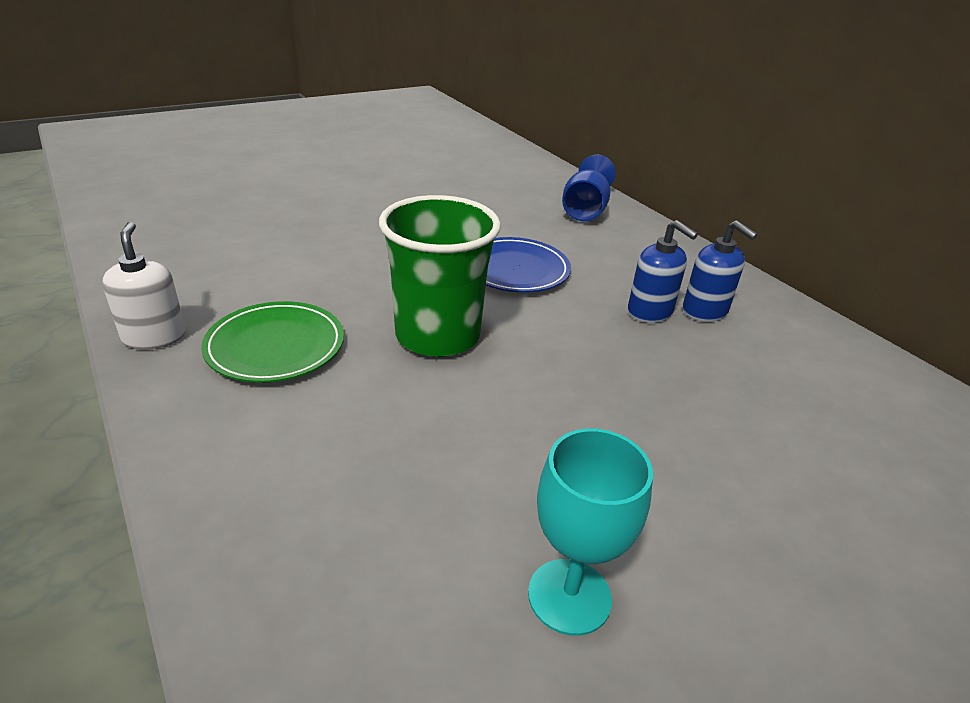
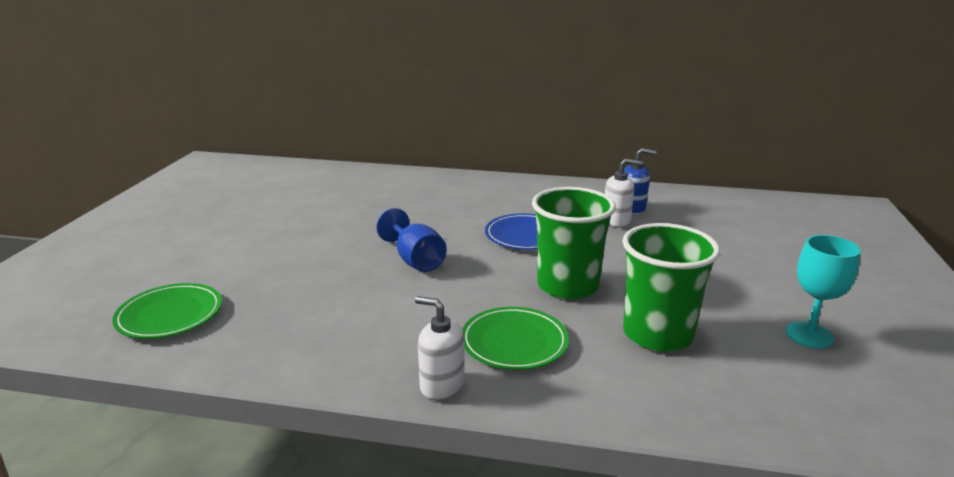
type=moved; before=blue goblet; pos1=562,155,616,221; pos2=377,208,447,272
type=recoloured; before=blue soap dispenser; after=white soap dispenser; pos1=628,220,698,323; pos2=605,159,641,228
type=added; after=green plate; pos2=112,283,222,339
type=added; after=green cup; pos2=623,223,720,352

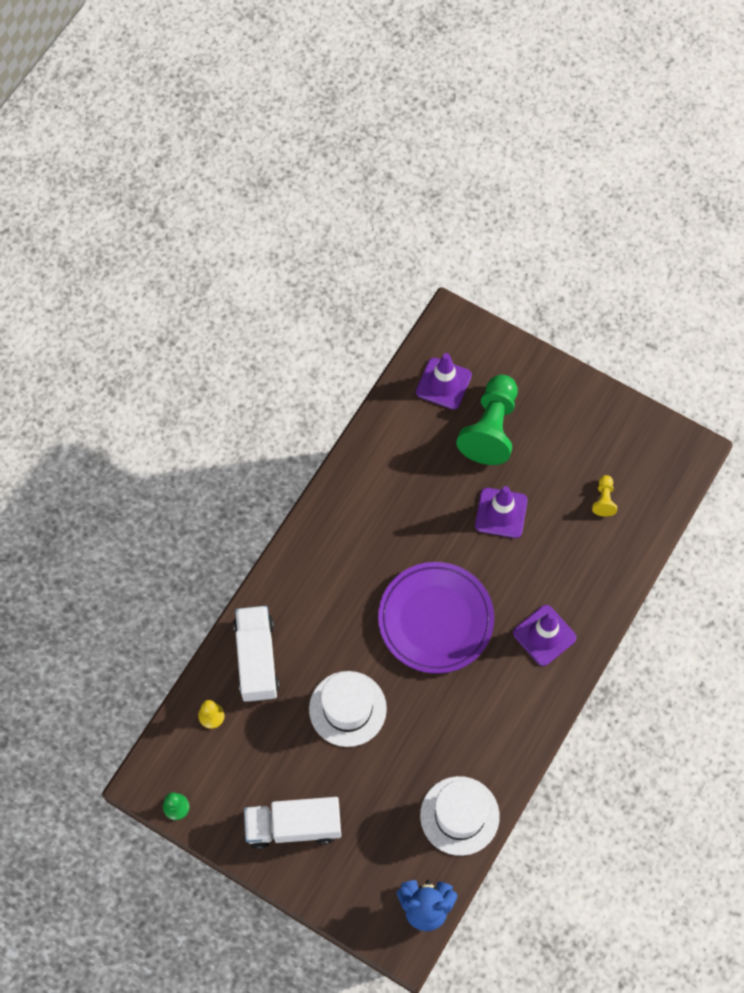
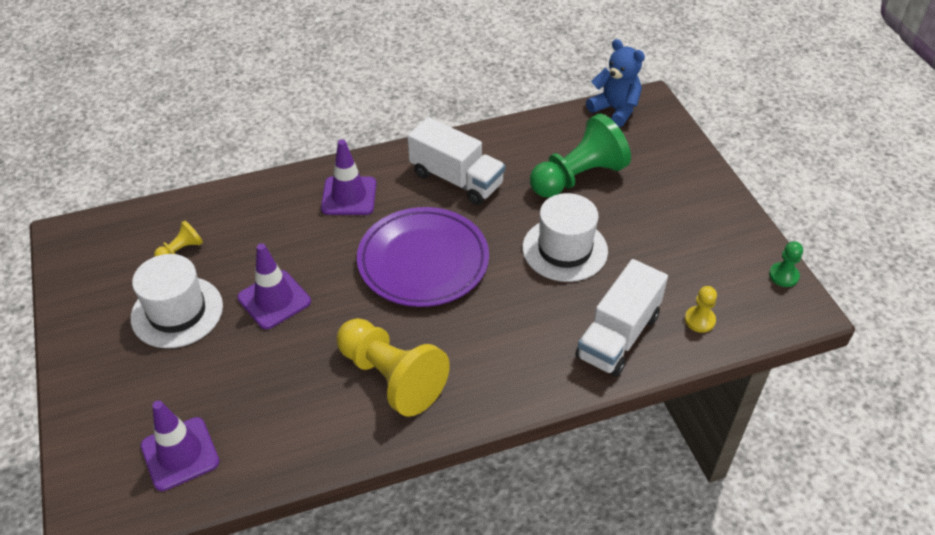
type=moved; before=white truck; pos1=244,797,341,849; pos2=408,117,505,205
type=moved; before=white hat; pos1=420,776,500,856; pos2=131,254,223,348
type=moved; before=green pawn; pos1=456,375,518,465; pos2=530,114,631,198
type=added; after=yellow pawn; pos2=337,318,450,417

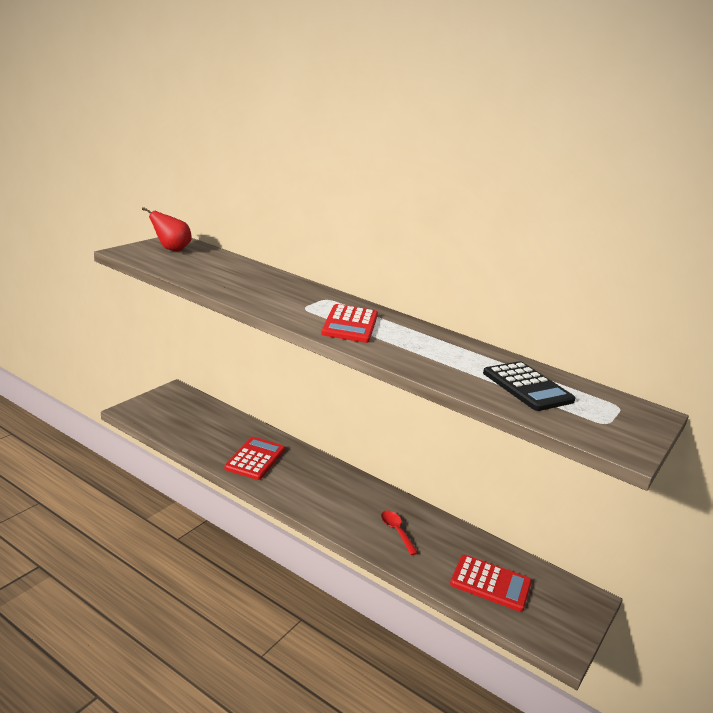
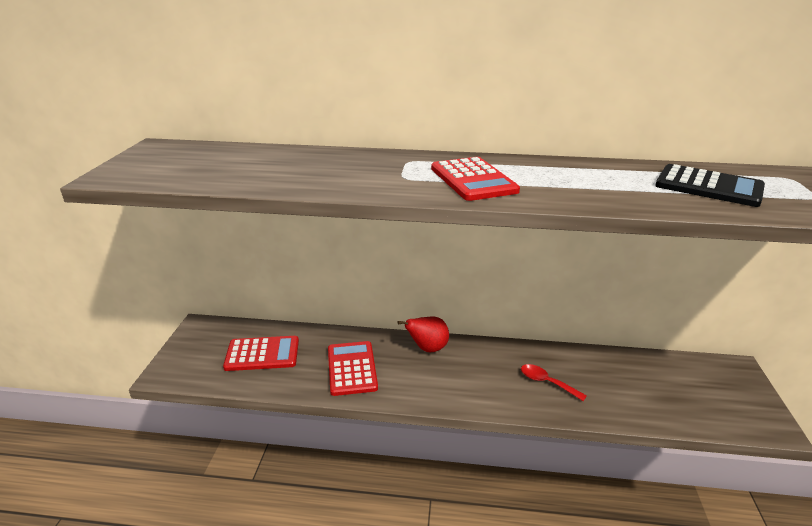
type=moved; before=red pear; pos1=142,207,192,251; pos2=397,317,449,352
type=moved; before=red calculator; pos1=450,555,532,612; pos2=223,336,299,371

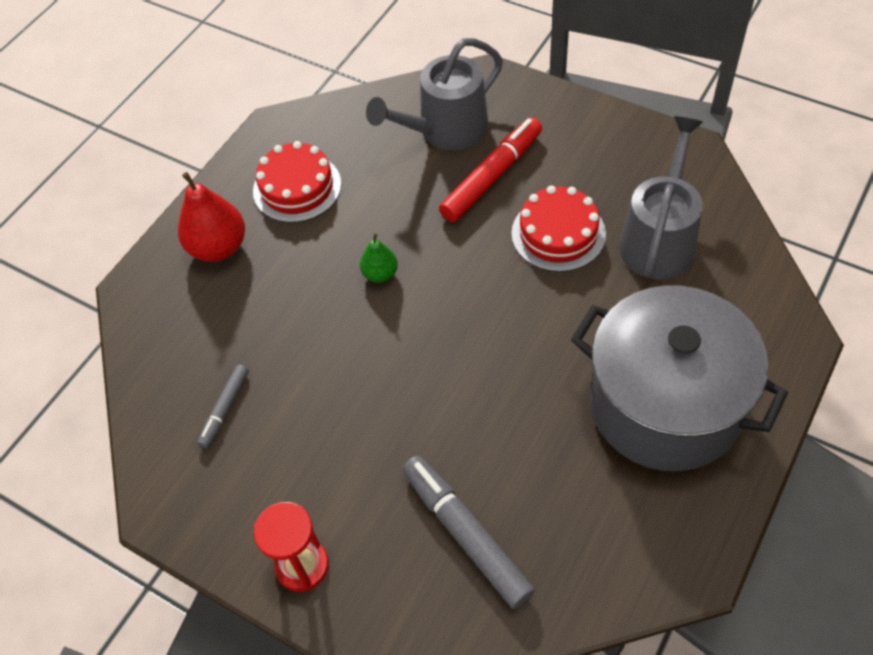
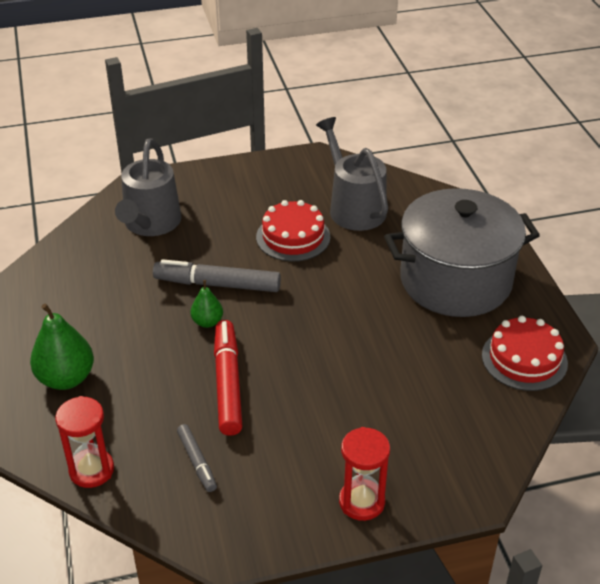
type=recoloured; before=red pear; after=green pear; pos1=178,172,245,262; pos2=30,303,94,390
type=moved; before=red cake; pos1=253,141,341,223; pos2=482,316,568,391
type=moved; before=grey marker; pos1=403,456,535,609; pos2=153,259,281,292
type=moved; before=red marker; pos1=439,117,542,222; pos2=214,320,242,436
type=added; after=red hourglass; pos2=55,396,114,488

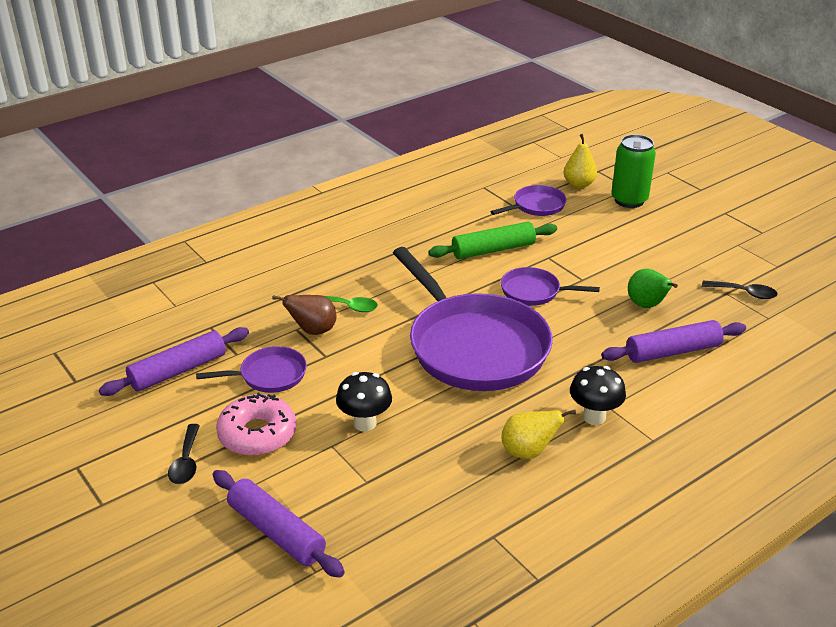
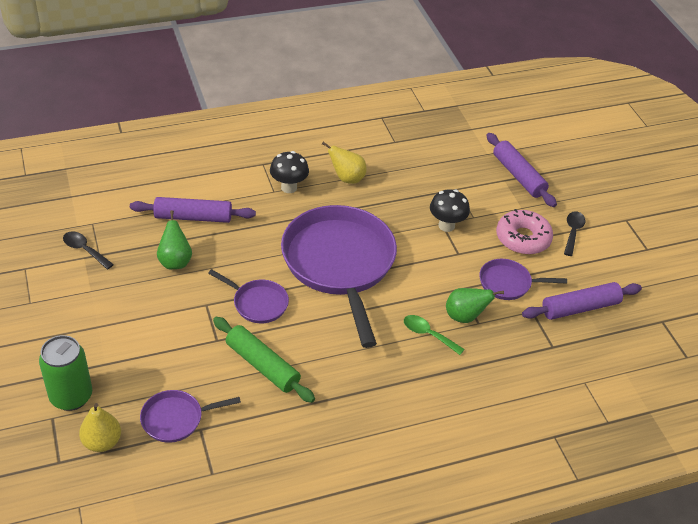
type=recoloured; before=brown pear; after=green pear; pos1=272,295,337,335; pos2=446,288,504,323
type=turned; before=green rolling pin; pos1=428,222,557,259; pos2=213,317,315,403; turn=45

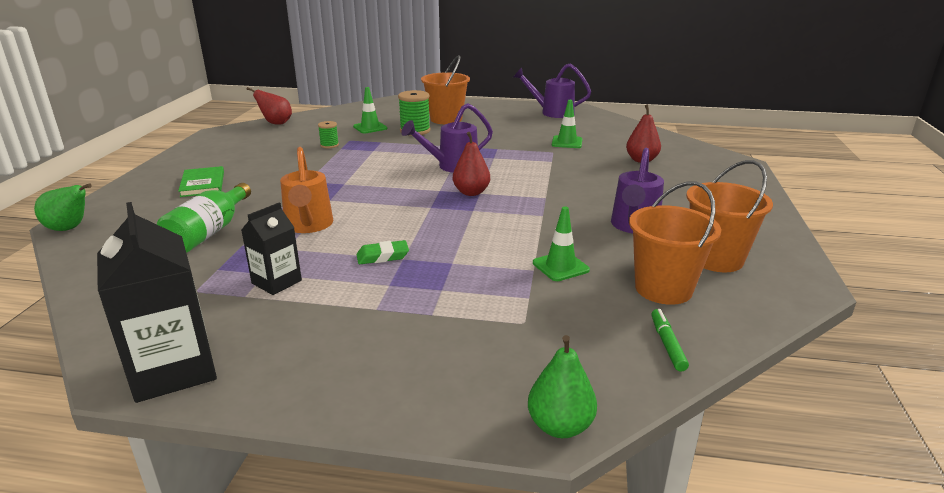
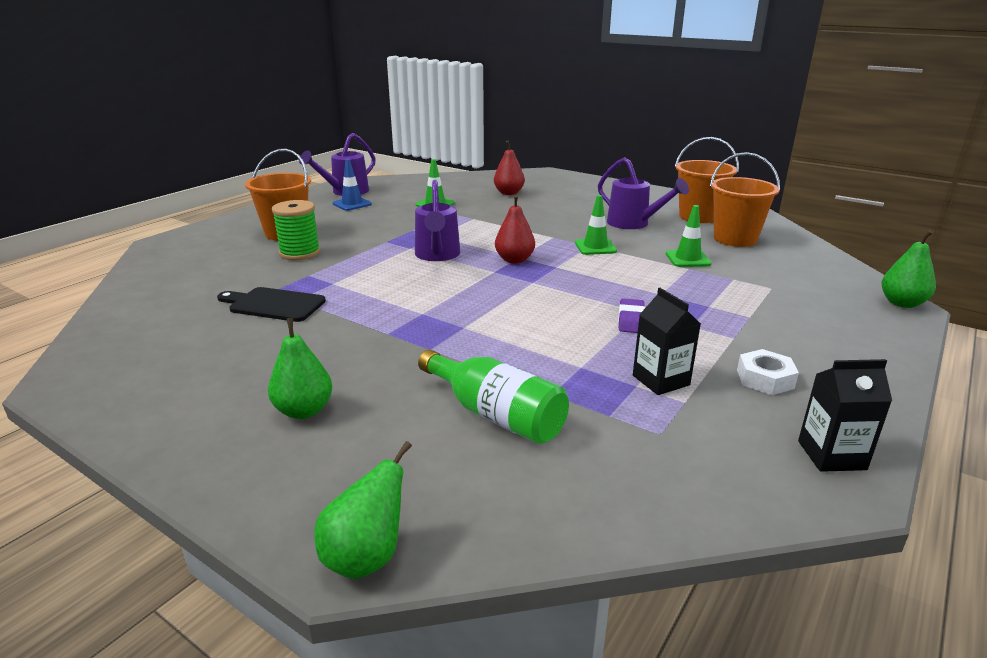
type=resized; before=black carton; pos1=97,202,217,403; pos2=798,359,892,472; scale=0.59
type=replaced; before=green book; after=green pear; pos1=178,166,224,197; pos2=268,318,332,419
type=removed; before=red pear; pos1=247,87,292,125
type=removed; before=orange watering can; pos1=280,147,333,233
type=replaced; before=green spool; after=black cutting board; pos1=318,121,339,148; pos2=217,287,326,322
type=moved; before=green traffic cone; pos1=353,87,387,133; pos2=575,195,617,255
type=recoloured; before=green eraser; after=purple eraser; pos1=356,240,409,264; pos2=618,299,645,333
type=removed; before=green marker; pos1=651,309,689,372
type=added; after=blue traffic cone; pos2=333,159,372,211
type=added; after=white nut; pos2=737,349,799,395

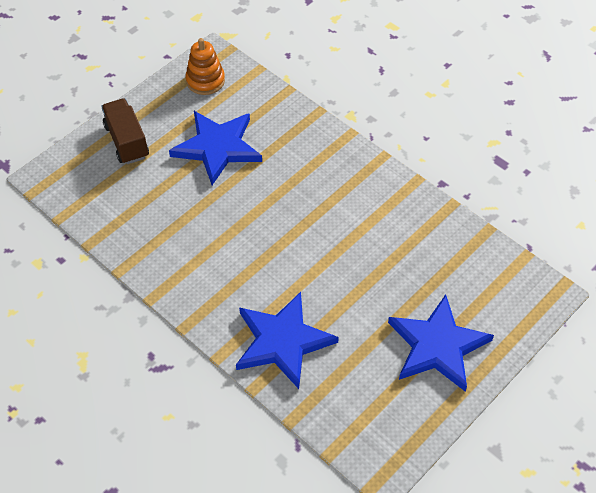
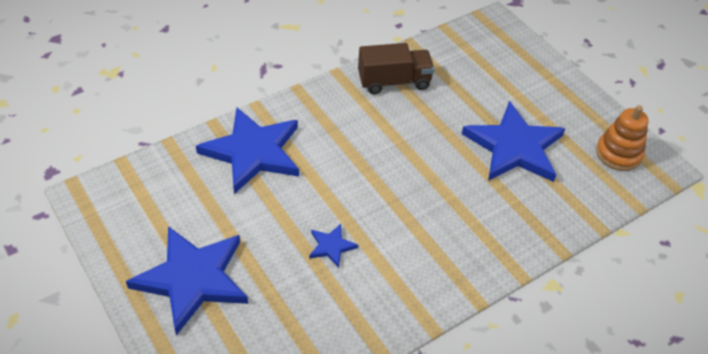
type=moved; before=brown truck; pos1=101,98,149,164; pos2=358,43,435,94
type=added; after=blue star; pos2=309,224,358,268

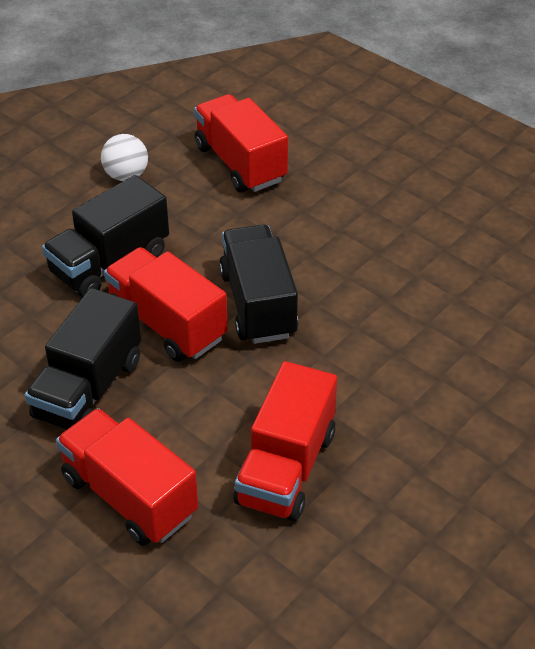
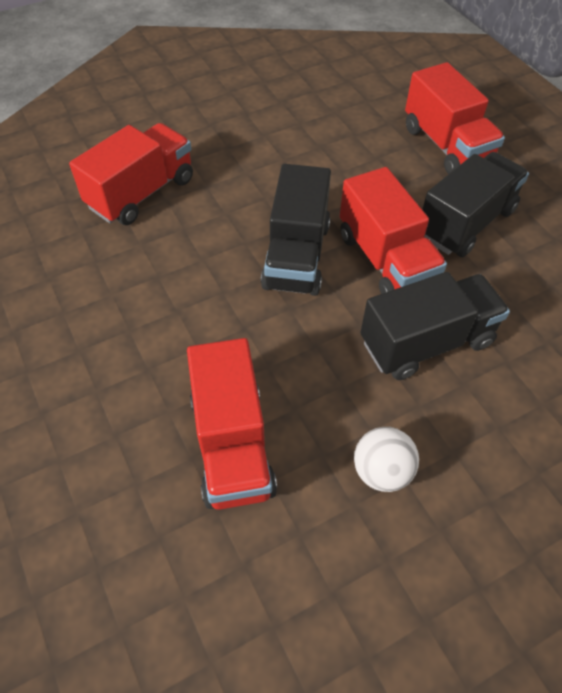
type=moved; before=red truck; pos1=234,361,337,521; pos2=69,123,193,225

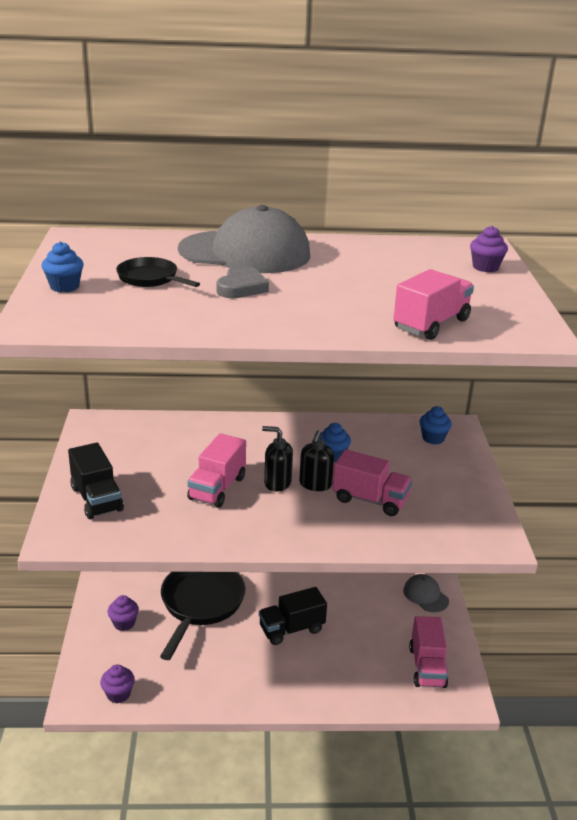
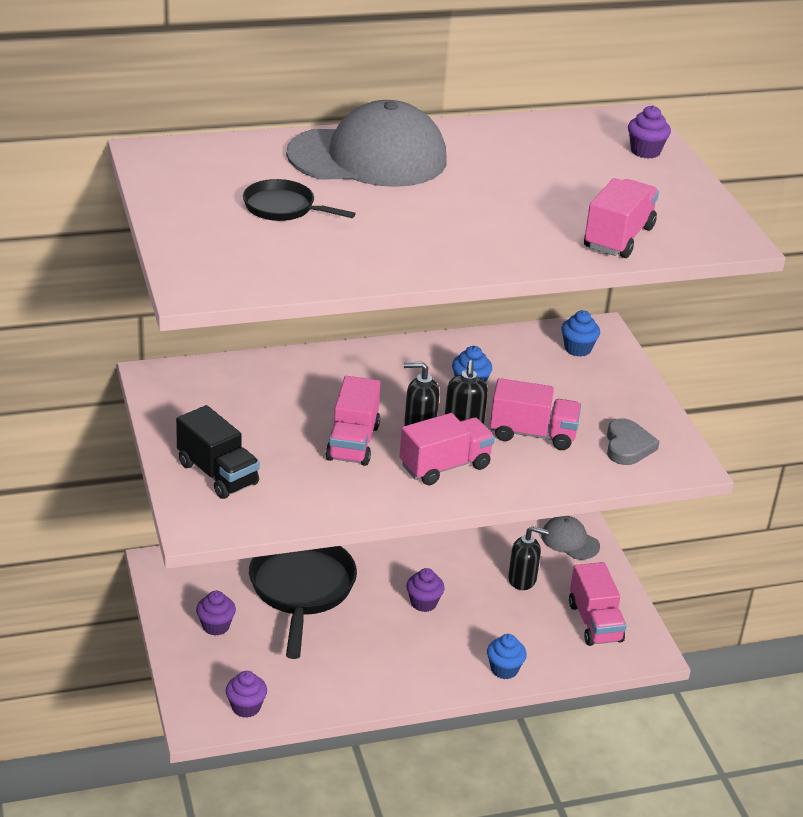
type=moved; before=blue cupcake; pos1=42,241,84,293; pos2=487,634,527,679
type=moved; before=grey heart; pos1=216,265,269,298; pos2=607,419,660,465
type=replaced; before=black truck; after=purple cupcake; pos1=259,587,327,645; pos2=406,568,445,612
type=added; after=pink truck; pos2=399,413,495,485
type=added; after=black soap dispenser; pos2=508,526,549,590

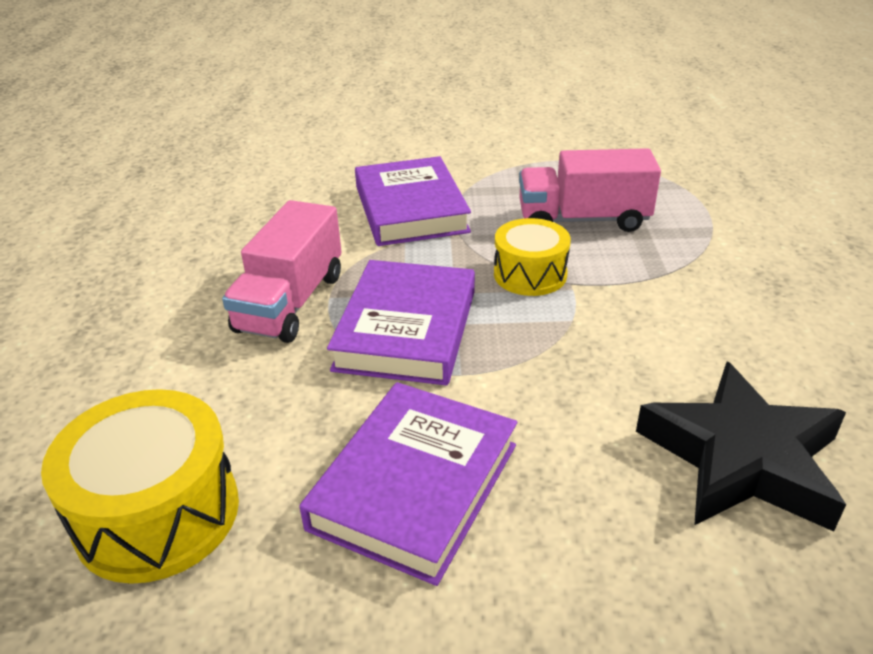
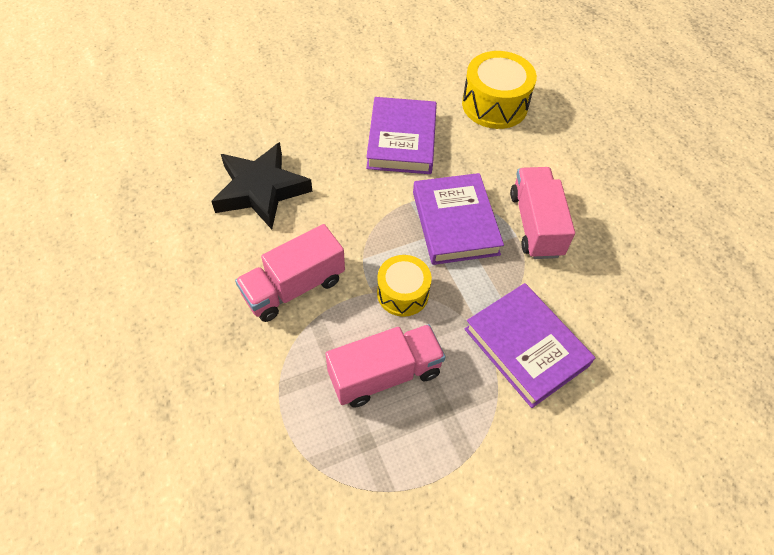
type=added; after=pink truck; pos2=235,224,345,322

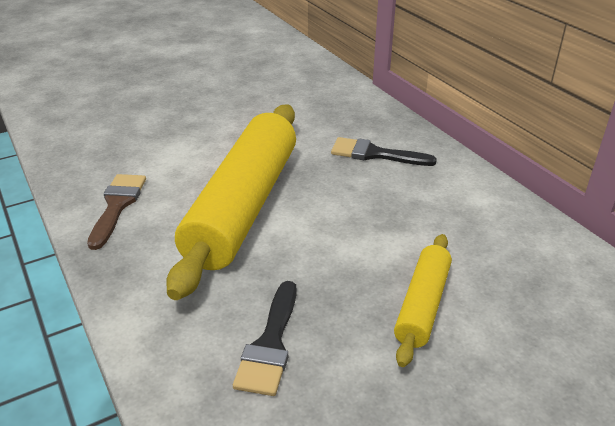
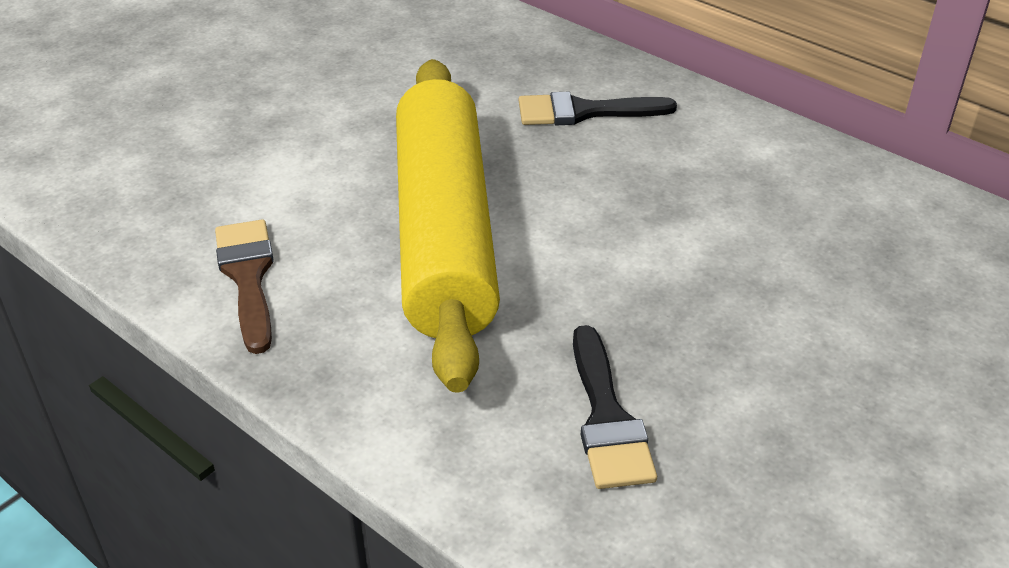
type=removed; before=yellow rolling pin; pos1=394,234,452,367

